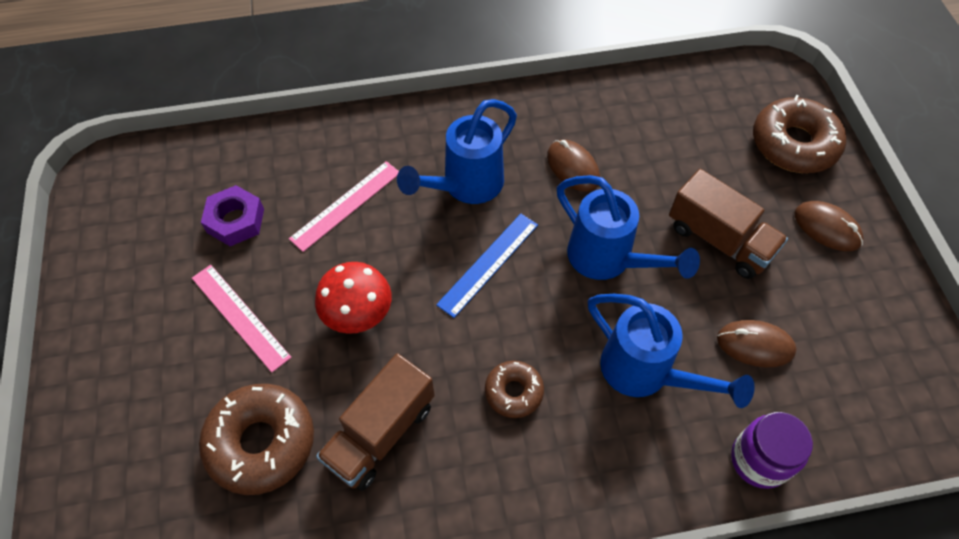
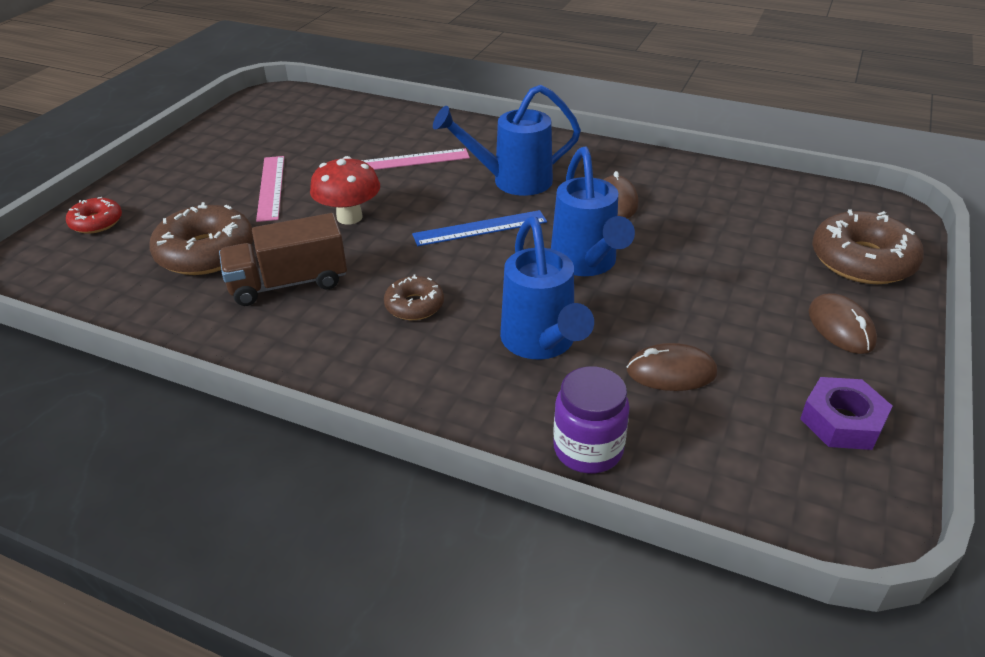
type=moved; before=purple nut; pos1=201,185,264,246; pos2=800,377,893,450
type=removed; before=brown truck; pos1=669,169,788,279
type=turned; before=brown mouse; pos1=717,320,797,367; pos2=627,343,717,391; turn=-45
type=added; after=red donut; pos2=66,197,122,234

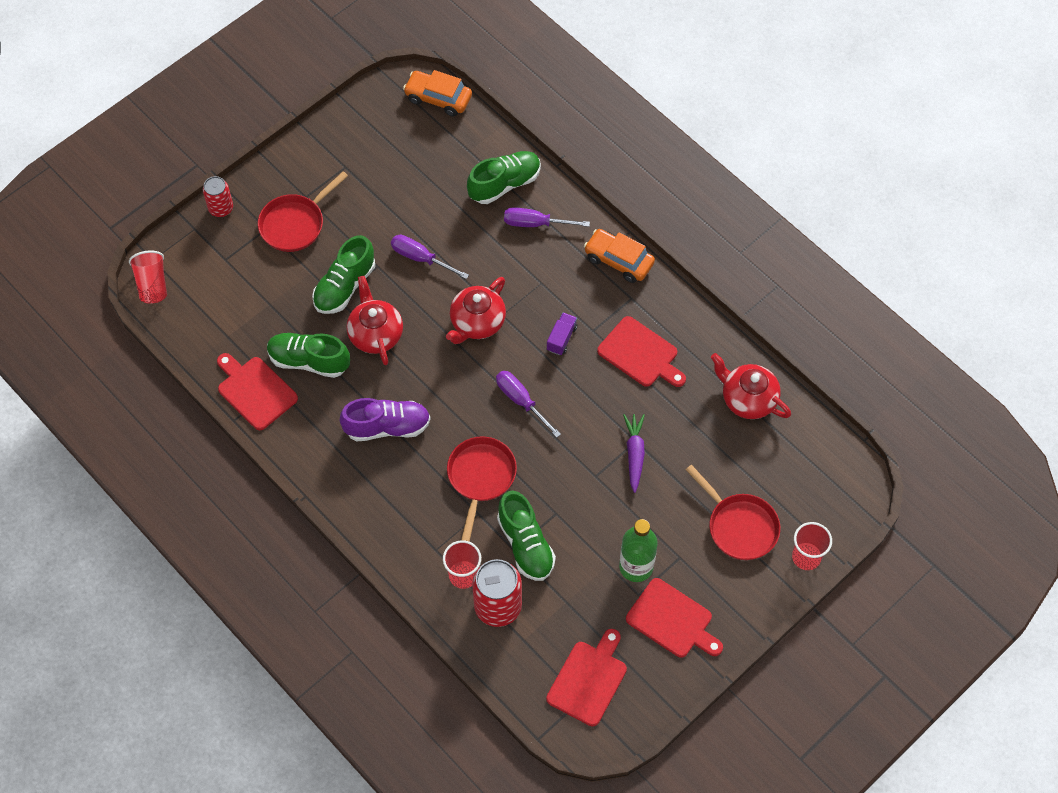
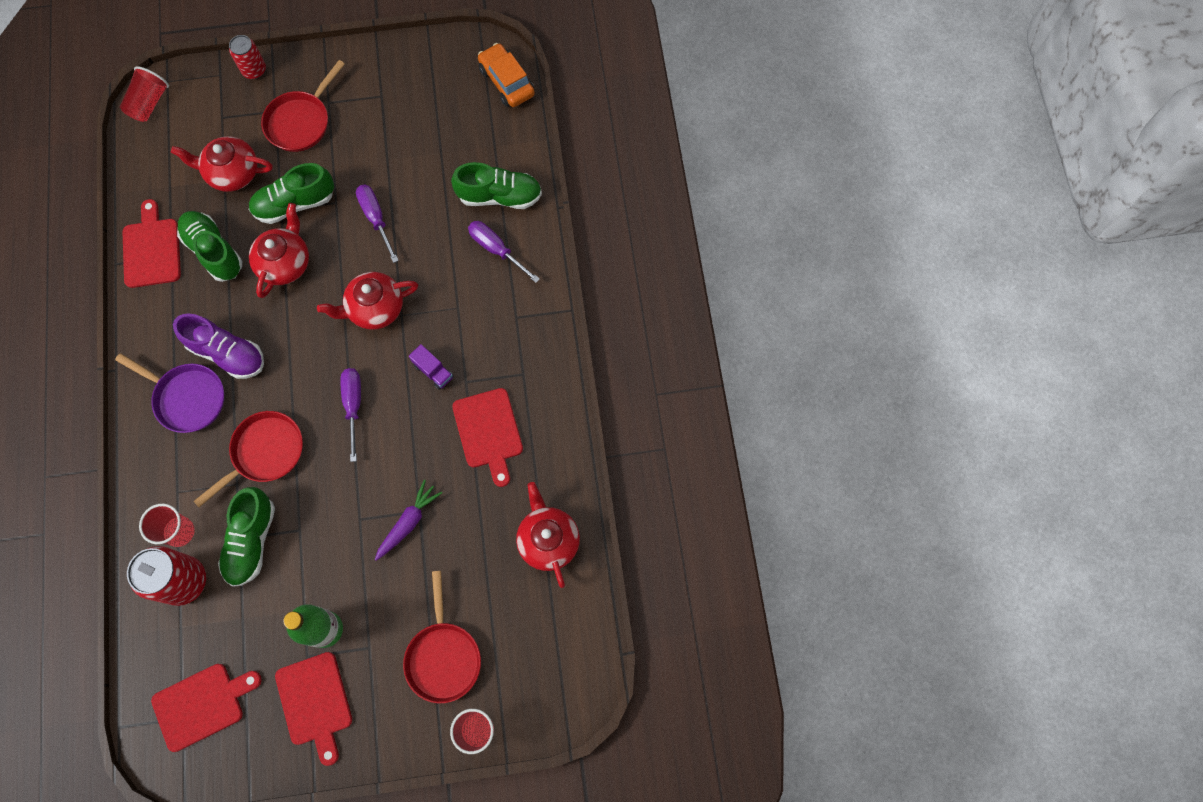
type=turned; before=red pan; pos1=258,171,348,252; pos2=261,60,345,152; turn=-45
type=turned; before=purple truck; pos1=547,312,577,355; pos2=409,344,453,390; turn=75
type=removed; before=orange car; pos1=584,229,655,283
type=added; after=purple pan; pos2=115,353,224,433
type=added; after=red teapot; pos2=171,136,273,192

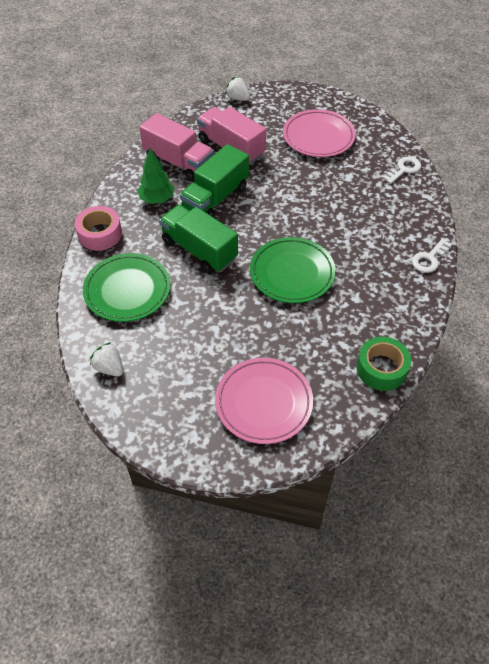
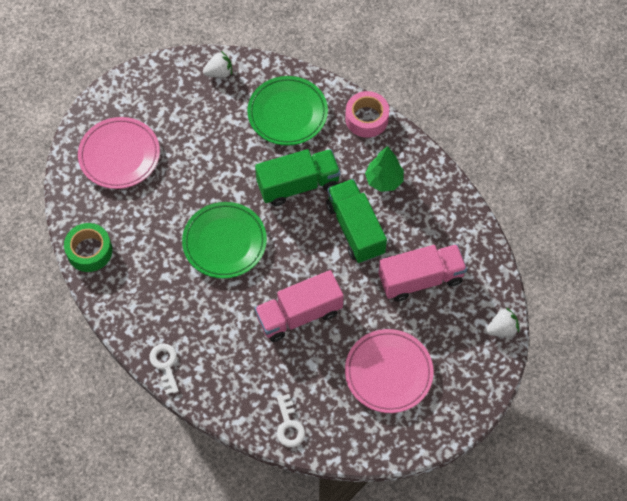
type=moved; before=pink truck; pos1=139,113,214,182; pos2=255,270,344,342

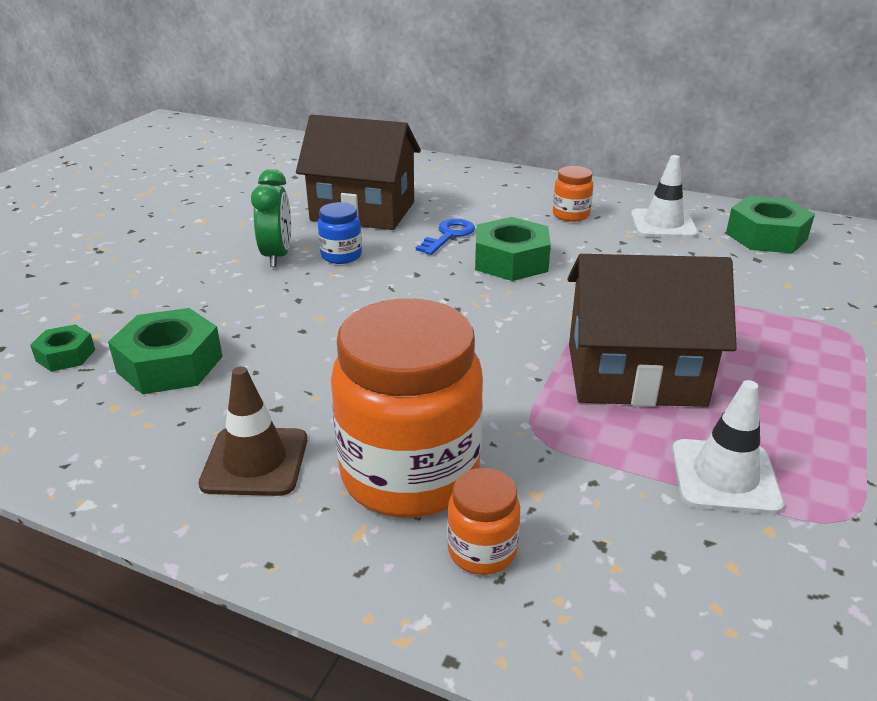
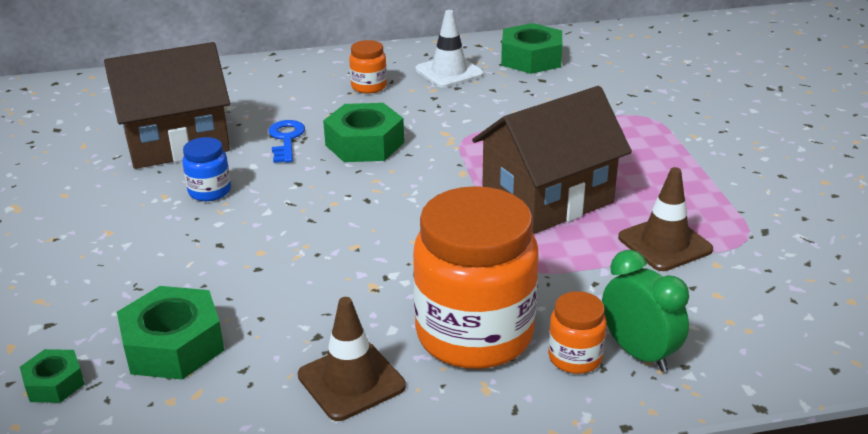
type=moved; before=green clock; pos1=251,169,291,267; pos2=602,250,689,372
type=recoloured; before=white traffic cone; after=brown traffic cone; pos1=672,380,784,515; pos2=618,167,713,271

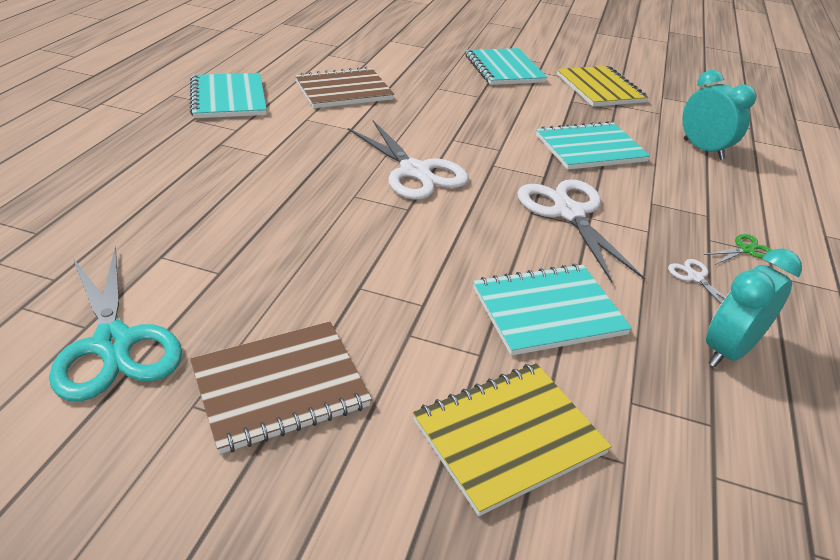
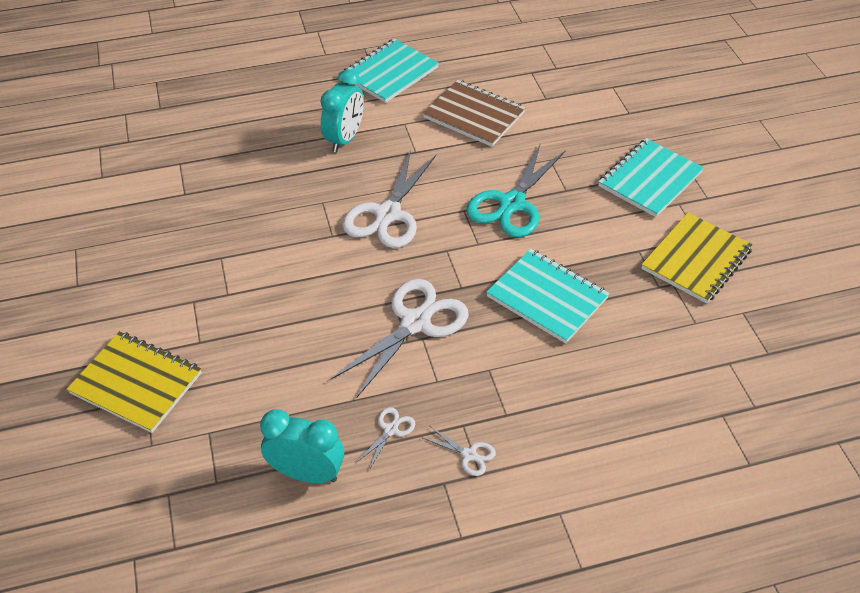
type=moved; before=turquoise scissors; pos1=49,246,182,402; pos2=466,143,566,237
type=removed; before=brown notebook; pos1=190,321,372,454
type=removed; before=turquoise notebook; pos1=473,264,632,356
type=moved; before=turquoise clock; pos1=682,70,757,160; pos2=321,69,364,152
type=recoloured; before=green scissors; after=white scissors; pos1=704,234,772,265; pos2=423,426,496,476

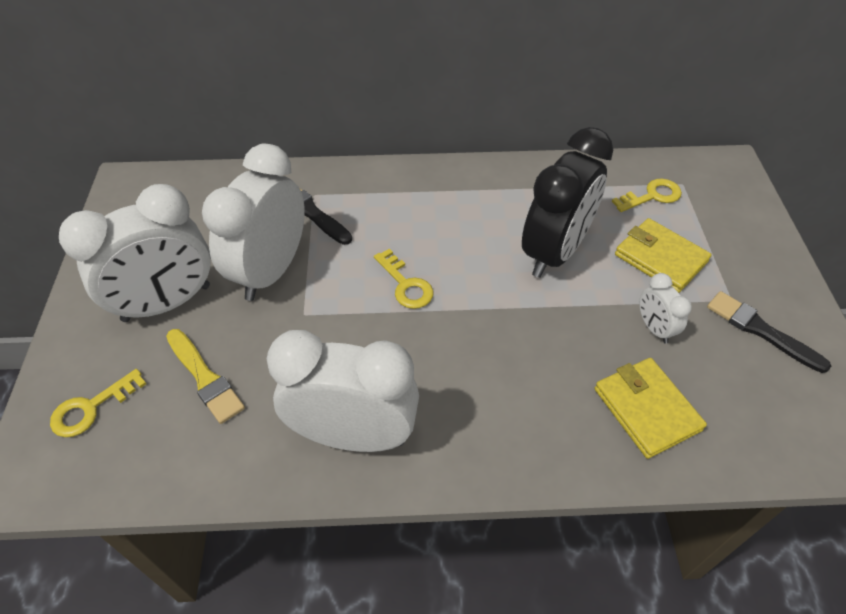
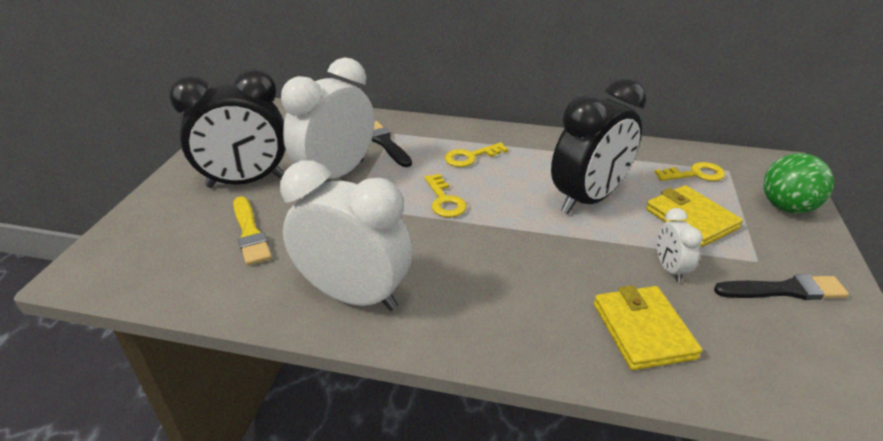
type=moved; before=yellow key; pos1=50,369,146,437; pos2=445,142,508,167
type=recoloured; before=white clock; after=black clock; pos1=59,184,211,322; pos2=169,69,285,188
type=turned; before=black brush; pos1=707,291,831,373; pos2=714,274,849,300; turn=120
type=added; after=green ball; pos2=763,153,834,214

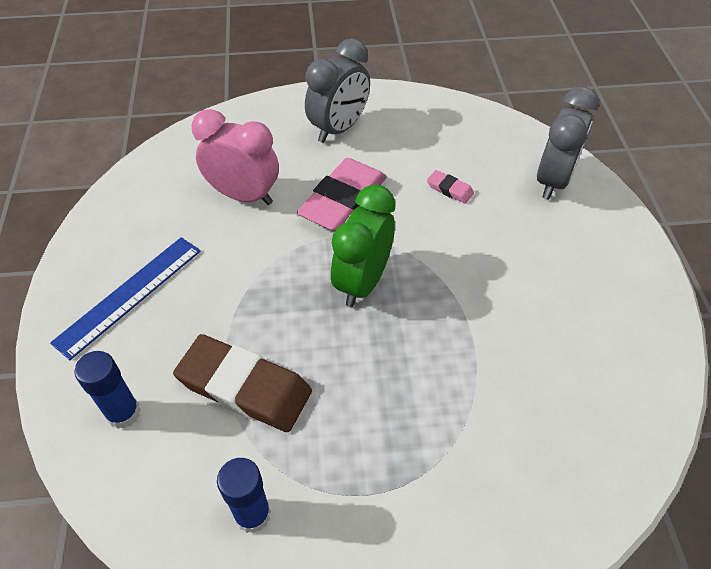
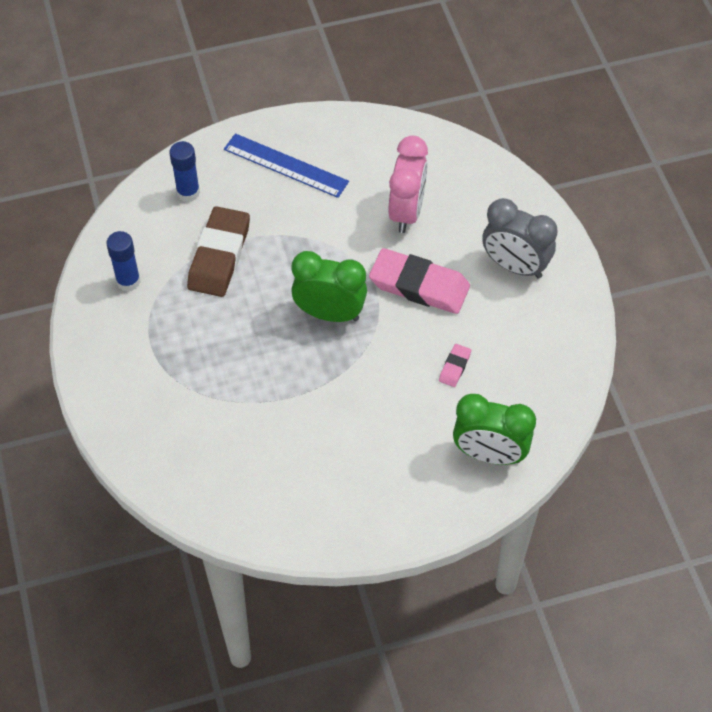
type=recoloured; before=grey clock; after=green clock; pos1=537,87,599,200; pos2=453,394,536,465

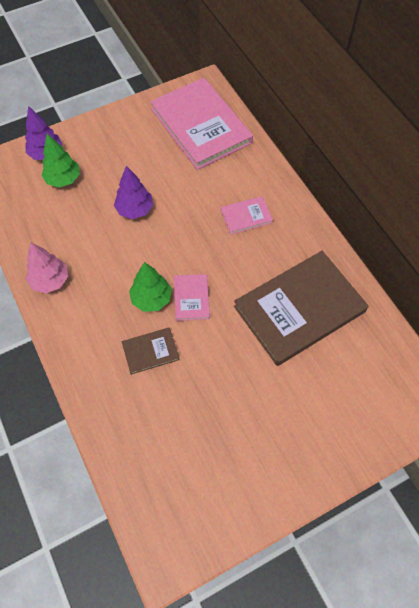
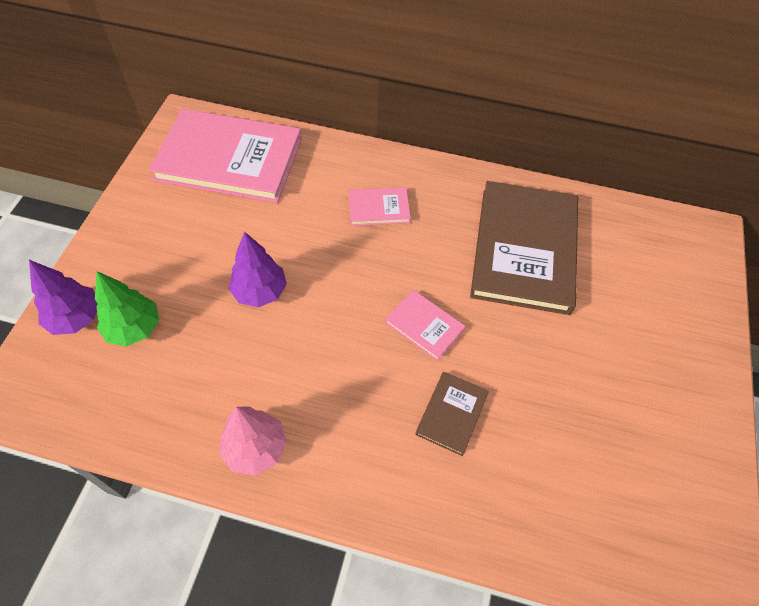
type=removed; before=green tree; pos1=129,262,172,312
type=turned; before=pink book; pos1=221,196,273,235; pos2=349,187,411,226; turn=60

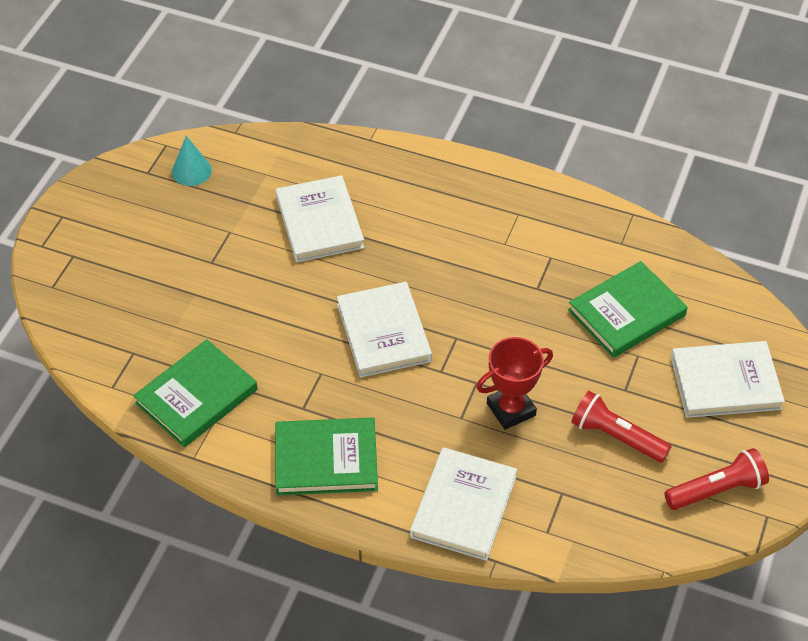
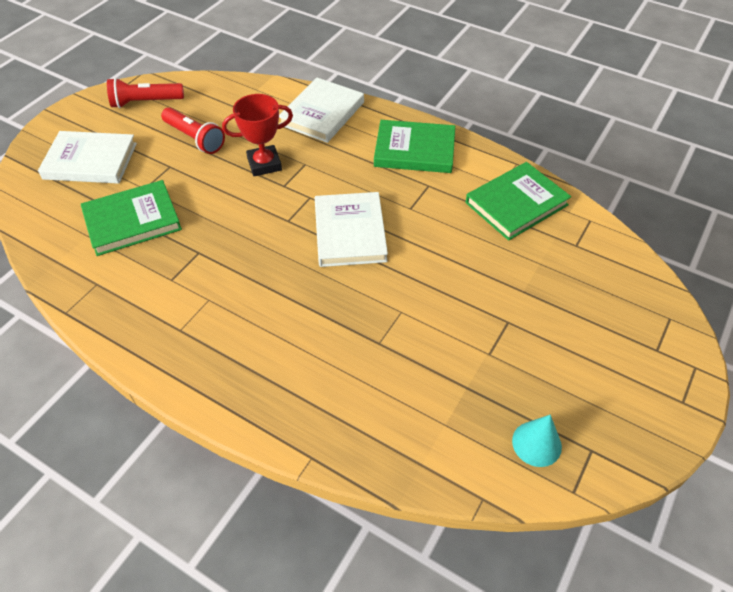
type=removed; before=white book; pos1=276,175,364,262

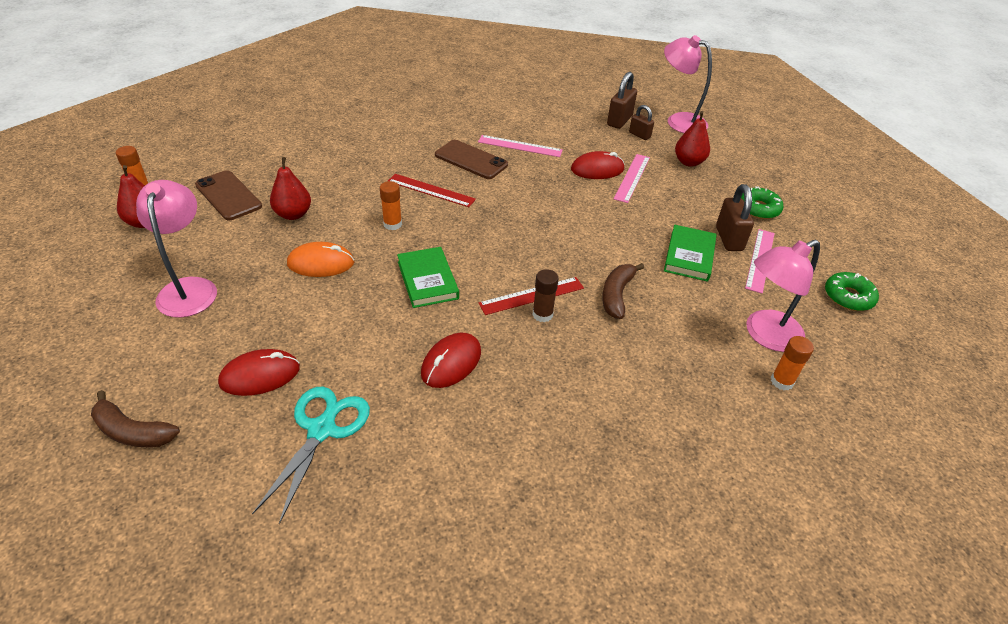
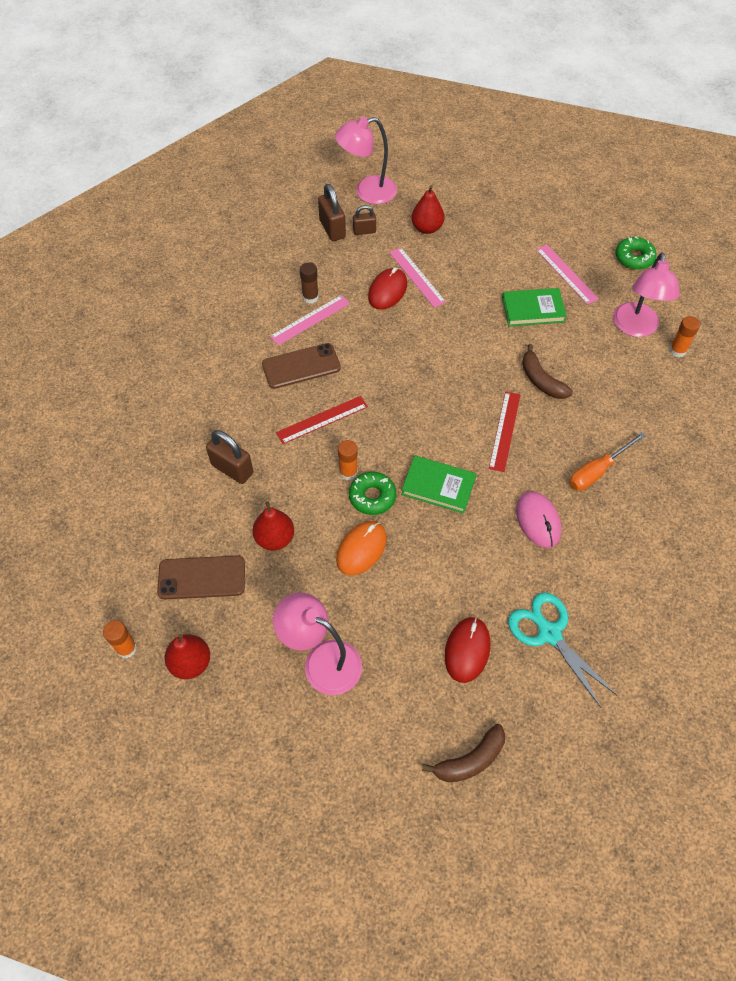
type=recoloured; before=red mouse; after=pink mouse; pos1=421,333,481,388; pos2=516,491,562,548
type=moved; before=brown glue stick; pos1=532,269,559,322; pos2=300,262,319,304
type=turned; before=green book; pos1=664,225,717,282; pos2=502,288,567,326; turn=-60
type=moved; before=brown padlock; pos1=716,184,754,251; pos2=206,430,253,484
type=moved; before=green donut; pos1=741,186,783,219; pos2=349,472,396,515
type=added; after=orange screwdriver; pos2=569,432,646,491

